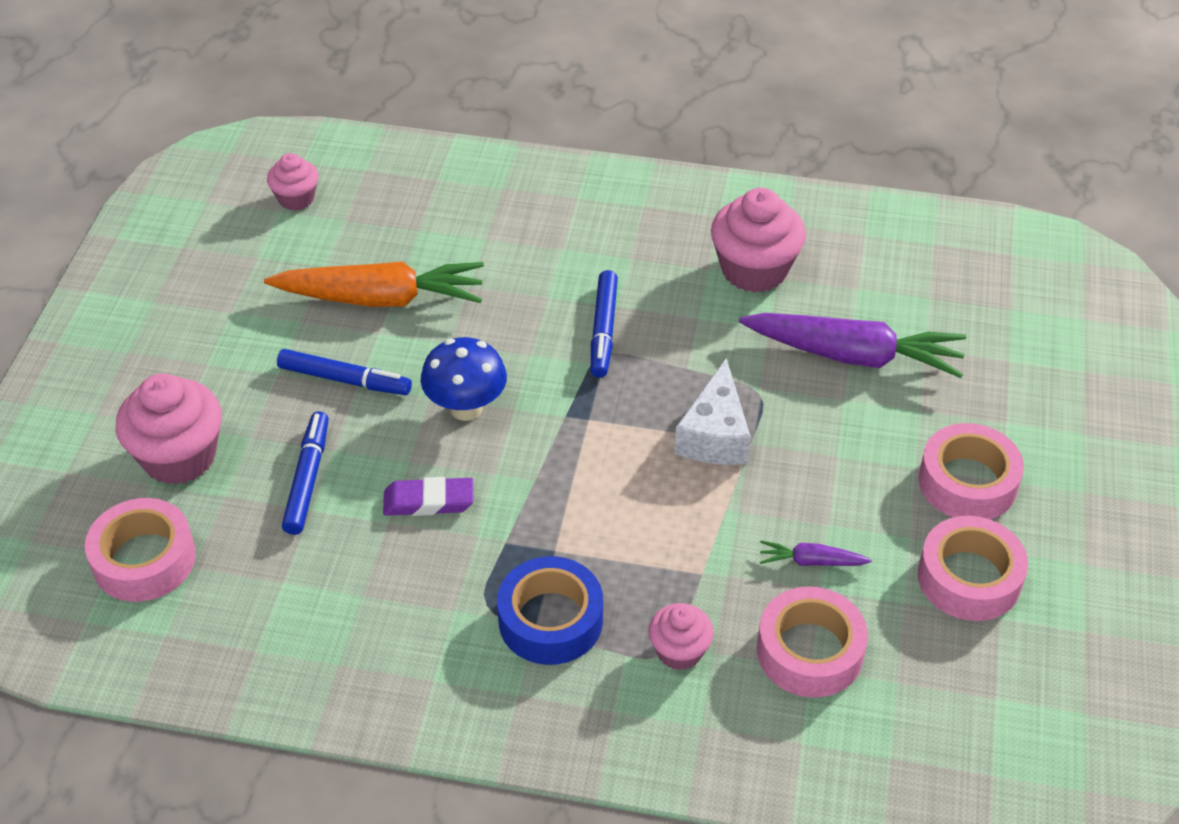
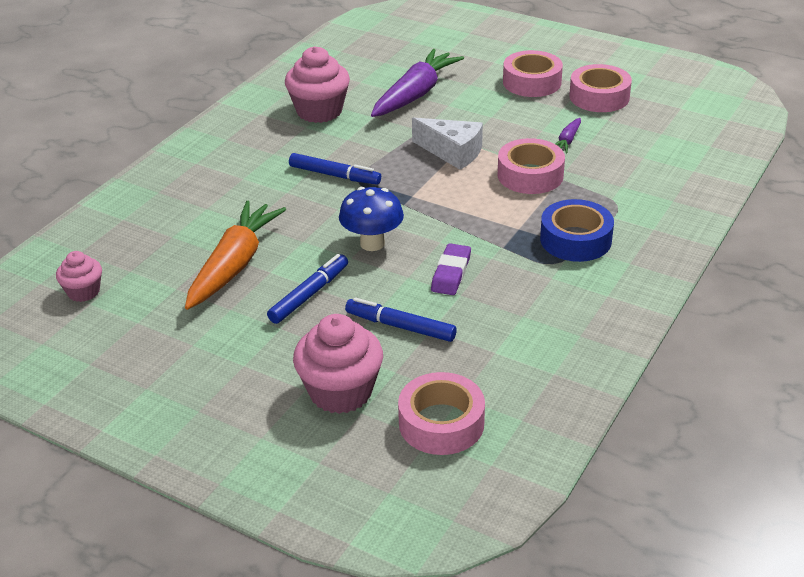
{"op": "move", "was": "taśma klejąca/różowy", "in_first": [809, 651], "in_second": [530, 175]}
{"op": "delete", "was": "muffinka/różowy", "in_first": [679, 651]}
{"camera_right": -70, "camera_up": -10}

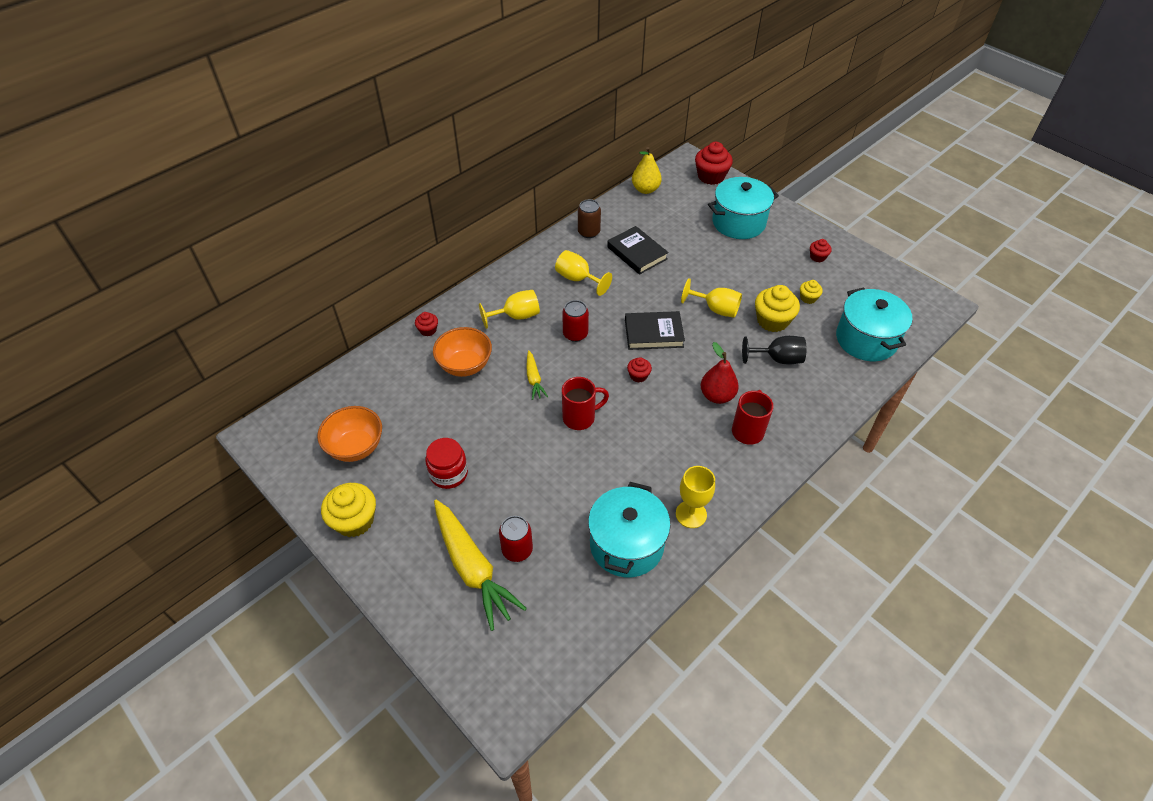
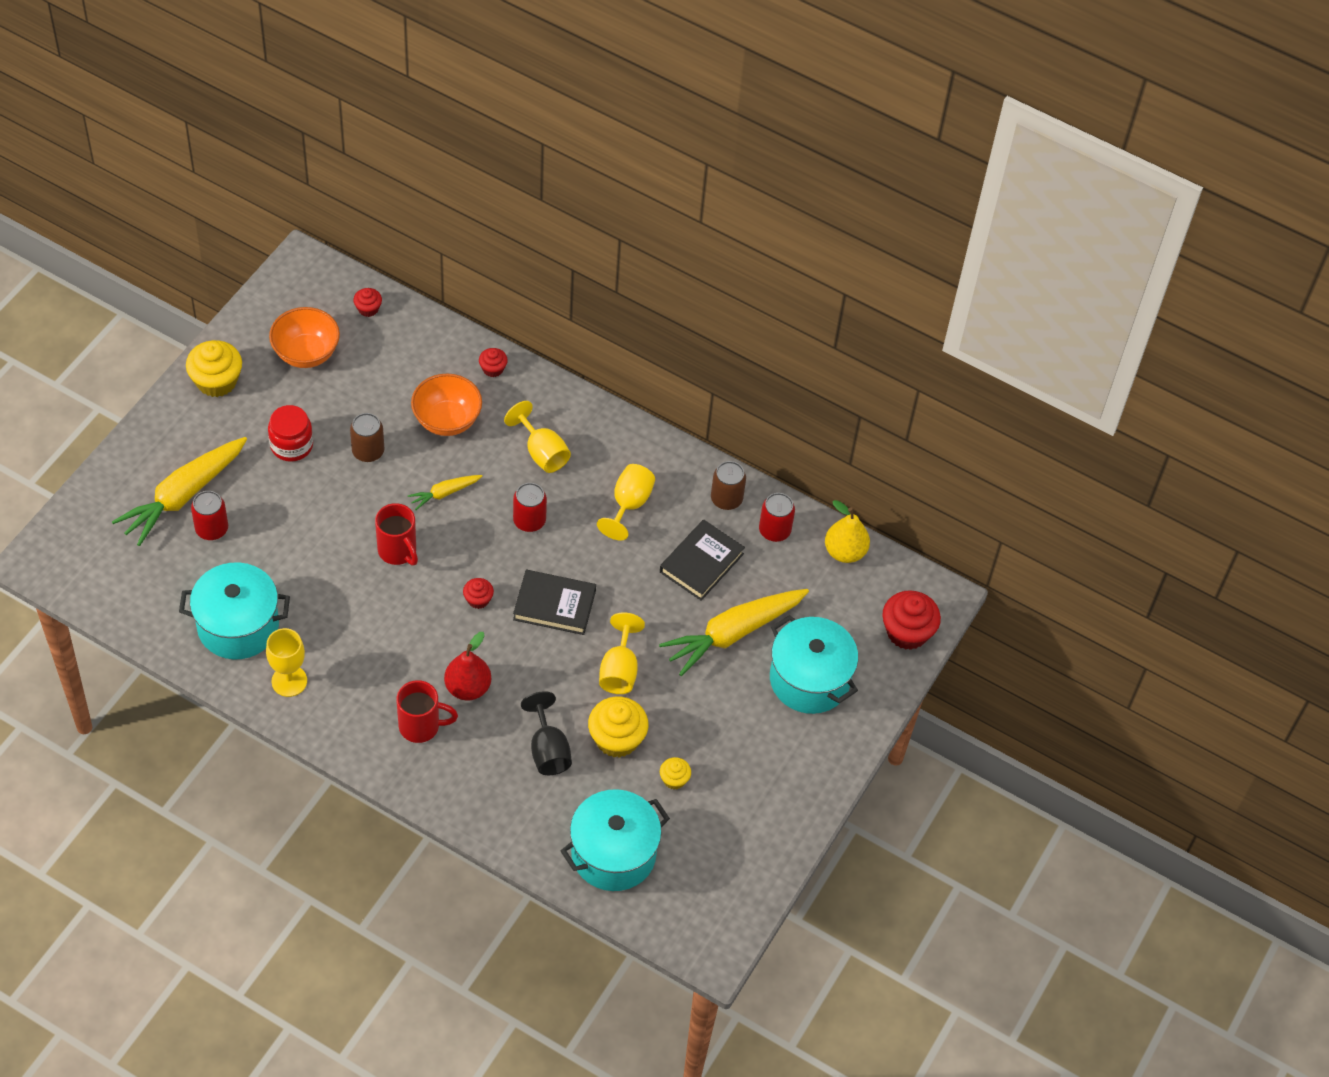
{"op": "insert", "now": "puszka/brązowy", "in_second": [368, 451]}
{"op": "move", "was": "muffinka/czerwony", "in_first": [817, 257], "in_second": [368, 309]}
{"op": "rotate", "was": "książka/czarny", "in_first": [653, 333], "in_second": [554, 605], "clockwise": -60}
{"op": "insert", "now": "marchewka/żółty", "in_second": [733, 634]}
{"op": "insert", "now": "puszka/czerwony", "in_second": [774, 530]}
{"camera_right": 70, "camera_up": 5}

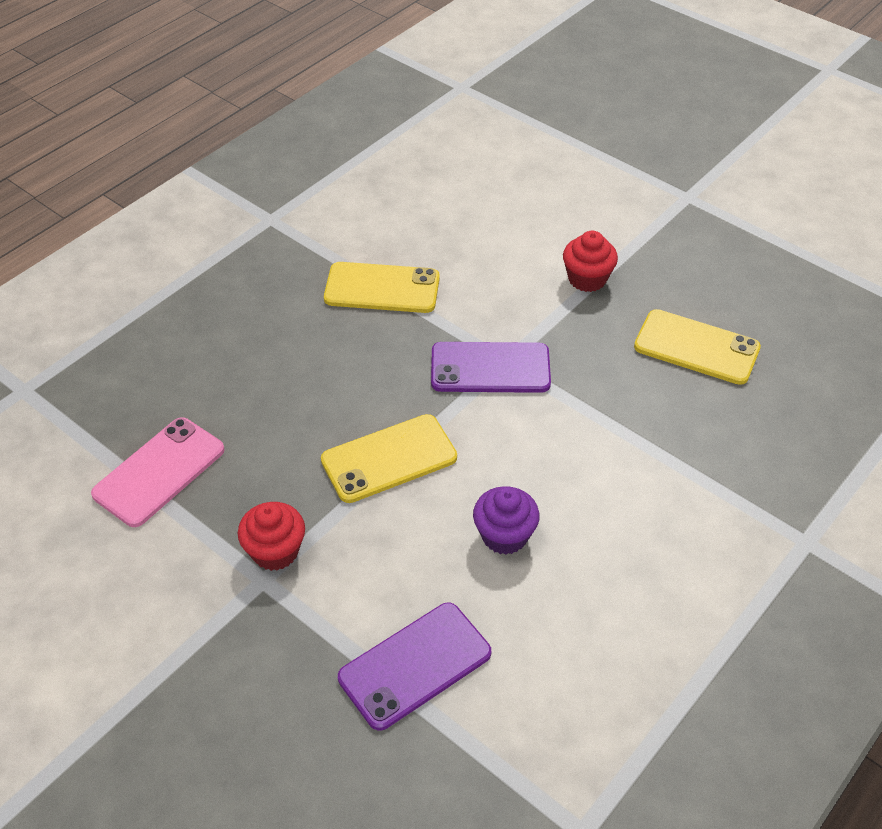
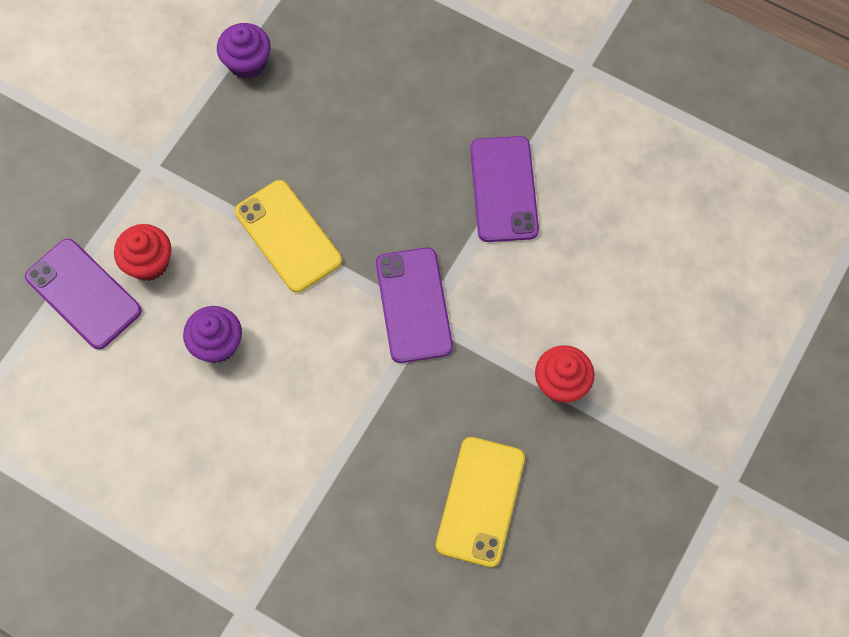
{"op": "move", "was": "muffinka/czerwony", "in_first": [275, 551], "in_second": [148, 263]}
{"op": "replace", "was": "telefon/różowy", "now": "muffinka/fioletowy", "in_first": [159, 472], "in_second": [247, 63]}
{"op": "recolor", "was": "telefon/żółty", "now": "telefon/fioletowy", "in_first": [382, 288], "in_second": [503, 189]}
{"camera_right": 80, "camera_up": 20}

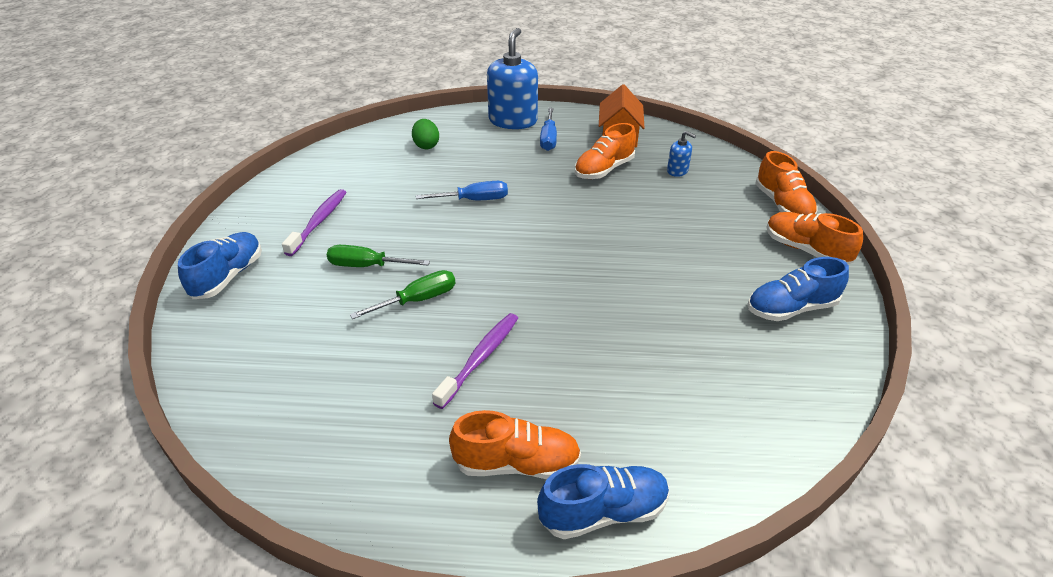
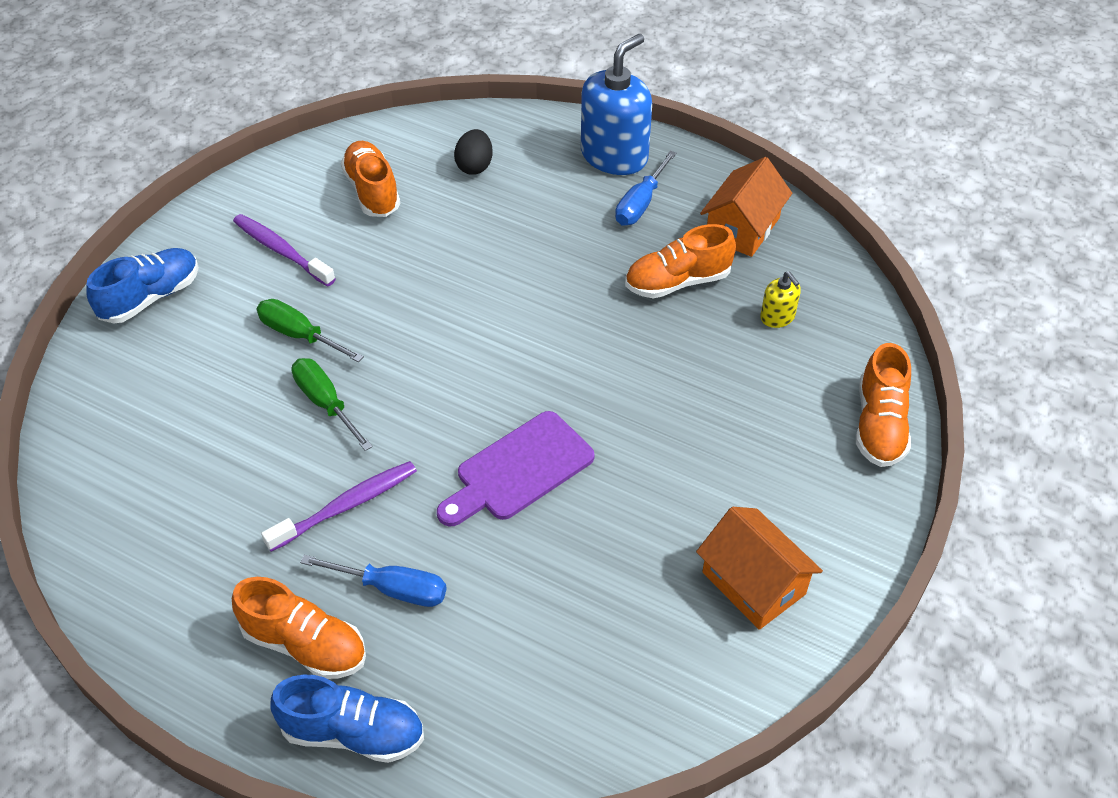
{"op": "rotate", "was": "szczoteczka do zębów/fioletowy", "in_first": [318, 222], "in_second": [282, 251], "clockwise": -90}
{"op": "rotate", "was": "śrubokręt/zielony", "in_first": [417, 300], "in_second": [326, 403], "clockwise": -120}
{"op": "move", "was": "śrubokręt/niebieski", "in_first": [474, 200], "in_second": [392, 589]}
{"op": "move", "was": "but/pomarańczowy", "in_first": [806, 250], "in_second": [372, 191]}
{"op": "insert", "now": "deska do krojenia/fioletowy", "in_second": [519, 470]}
{"op": "recolor", "was": "jajko/zielony", "now": "jajko/czarny", "in_first": [426, 145], "in_second": [474, 166]}
{"op": "replace", "was": "but/niebieski", "now": "domek/pomarańczowy", "in_first": [791, 308], "in_second": [753, 583]}
{"op": "recolor", "was": "dozownik mydła/niebieski", "now": "dozownik mydła/żółty", "in_first": [677, 171], "in_second": [777, 317]}
{"camera_right": 25, "camera_up": 10}

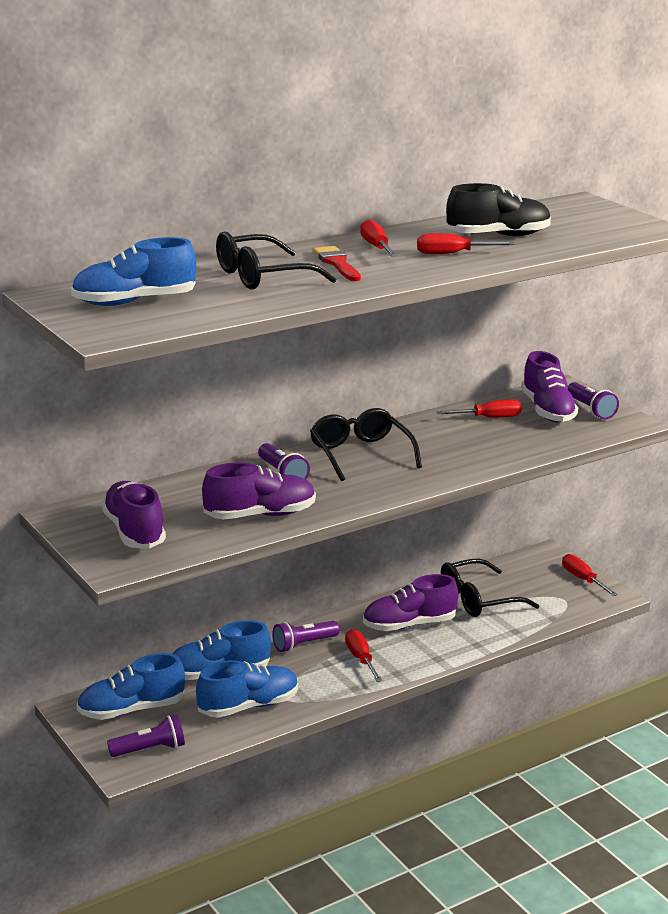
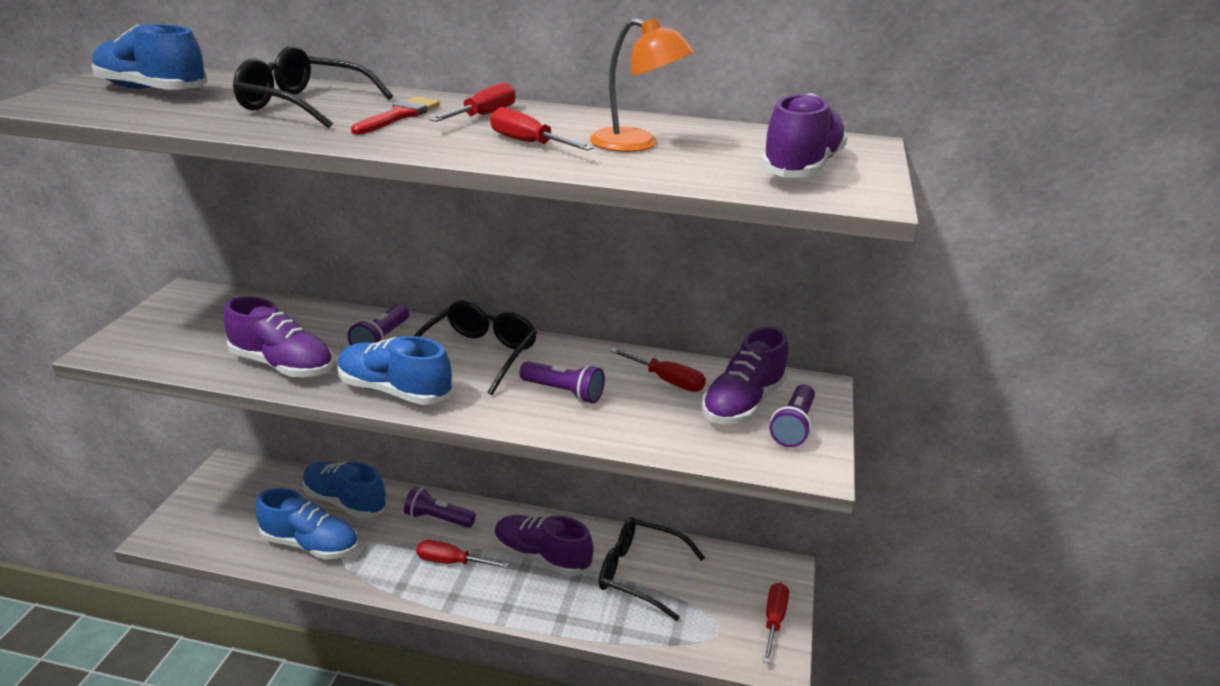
{"op": "move", "was": "but/niebieski", "in_first": [131, 710], "in_second": [394, 391]}
{"op": "rotate", "was": "śrubokręt/czerwony", "in_first": [361, 659], "in_second": [452, 562], "clockwise": -105}
{"op": "move", "was": "latarka/fioletowy", "in_first": [149, 749], "in_second": [563, 392]}
{"op": "replace", "was": "but/czarny", "now": "lampka/pomarańczowy", "in_first": [498, 236], "in_second": [637, 144]}
{"op": "move", "was": "but/fioletowy", "in_first": [134, 531], "in_second": [801, 168]}
{"camera_right": 45, "camera_up": 5}

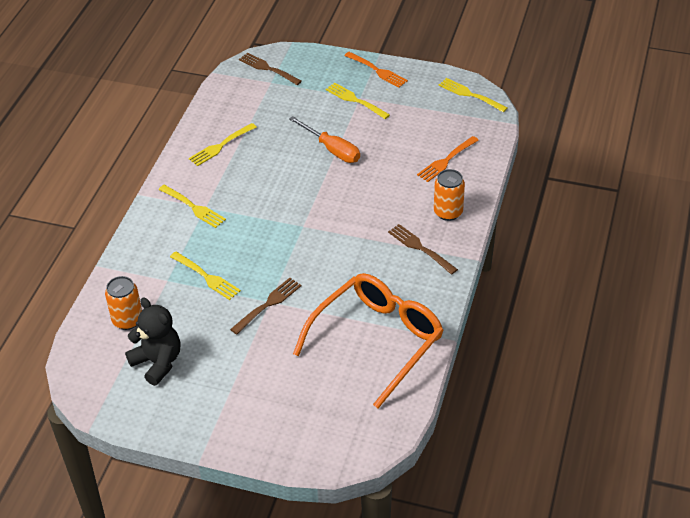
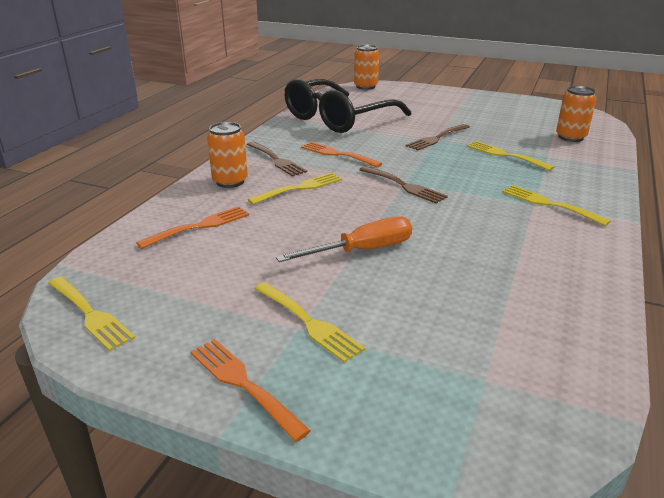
{"op": "move", "was": "widelec/żółty", "in_first": [220, 146], "in_second": [299, 188]}
{"op": "rotate", "was": "śrubokręt/pomarańczowy", "in_first": [332, 149], "in_second": [362, 250], "clockwise": 105}
{"op": "recolor", "was": "okulary/pomarańczowy", "now": "okulary/czarny", "in_first": [377, 341], "in_second": [338, 118]}
{"op": "insert", "now": "widelec/pomarańczowy", "in_second": [337, 154]}
{"op": "insert", "now": "puszka/pomarańczowy", "in_second": [365, 86]}
{"op": "move", "was": "widelec/brązowy", "in_first": [268, 68], "in_second": [404, 186]}
{"op": "delete", "was": "miś/czarny", "in_first": [157, 362]}
{"camera_right": -175, "camera_up": -15}

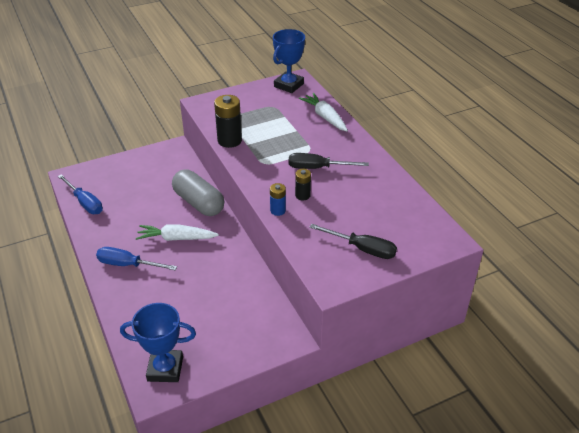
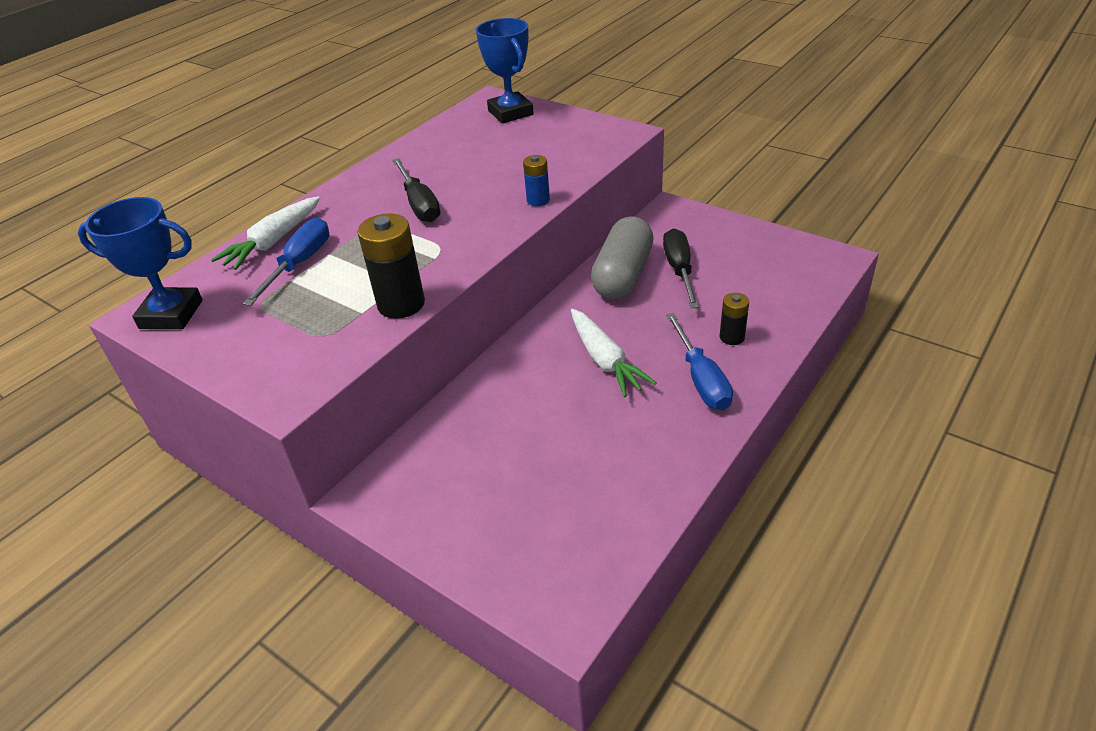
{"op": "move", "was": "śrubokręt/niebieski", "in_first": [85, 203], "in_second": [299, 264]}
{"op": "move", "was": "puchar/niebieski", "in_first": [165, 369], "in_second": [510, 113]}
{"op": "move", "was": "kapsułka/szary", "in_first": [199, 203], "in_second": [622, 275]}
{"op": "move", "was": "śrubokręt/czarny", "in_first": [362, 249], "in_second": [679, 270]}
{"op": "move", "was": "bateria/czarny", "in_first": [302, 195], "in_second": [732, 337]}
{"camera_right": -115, "camera_up": 0}

